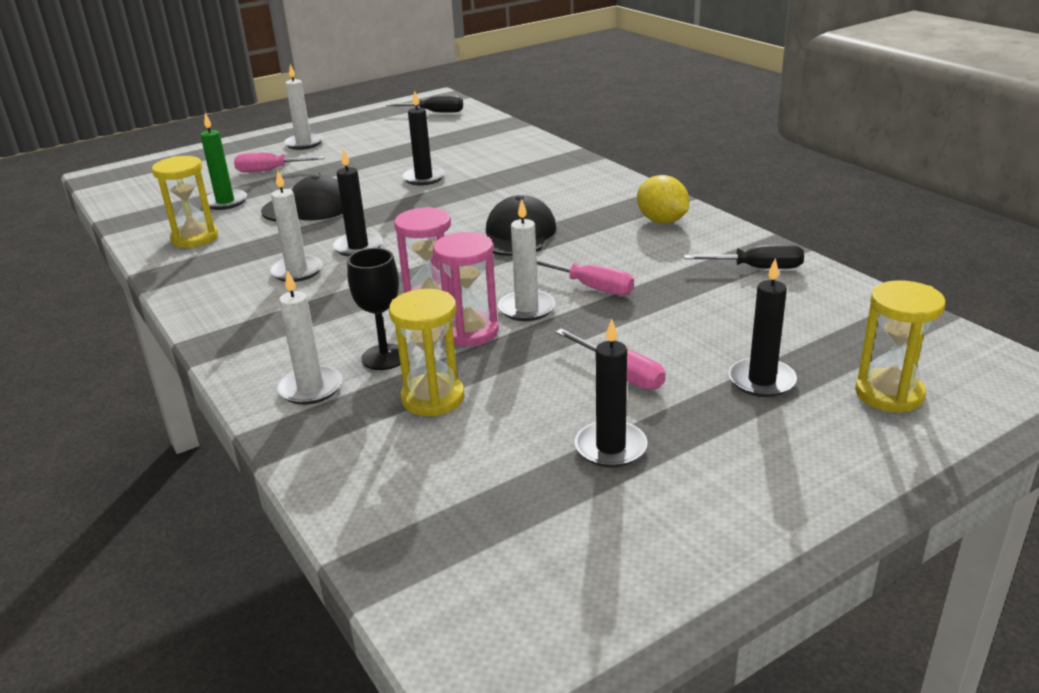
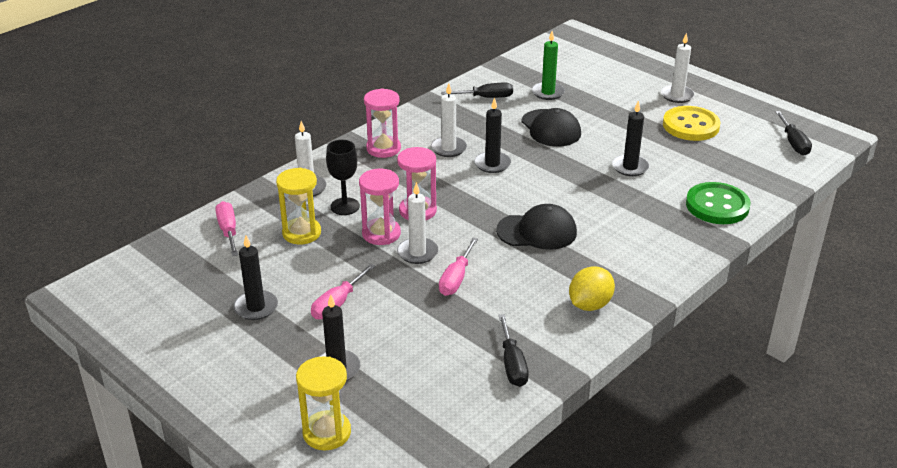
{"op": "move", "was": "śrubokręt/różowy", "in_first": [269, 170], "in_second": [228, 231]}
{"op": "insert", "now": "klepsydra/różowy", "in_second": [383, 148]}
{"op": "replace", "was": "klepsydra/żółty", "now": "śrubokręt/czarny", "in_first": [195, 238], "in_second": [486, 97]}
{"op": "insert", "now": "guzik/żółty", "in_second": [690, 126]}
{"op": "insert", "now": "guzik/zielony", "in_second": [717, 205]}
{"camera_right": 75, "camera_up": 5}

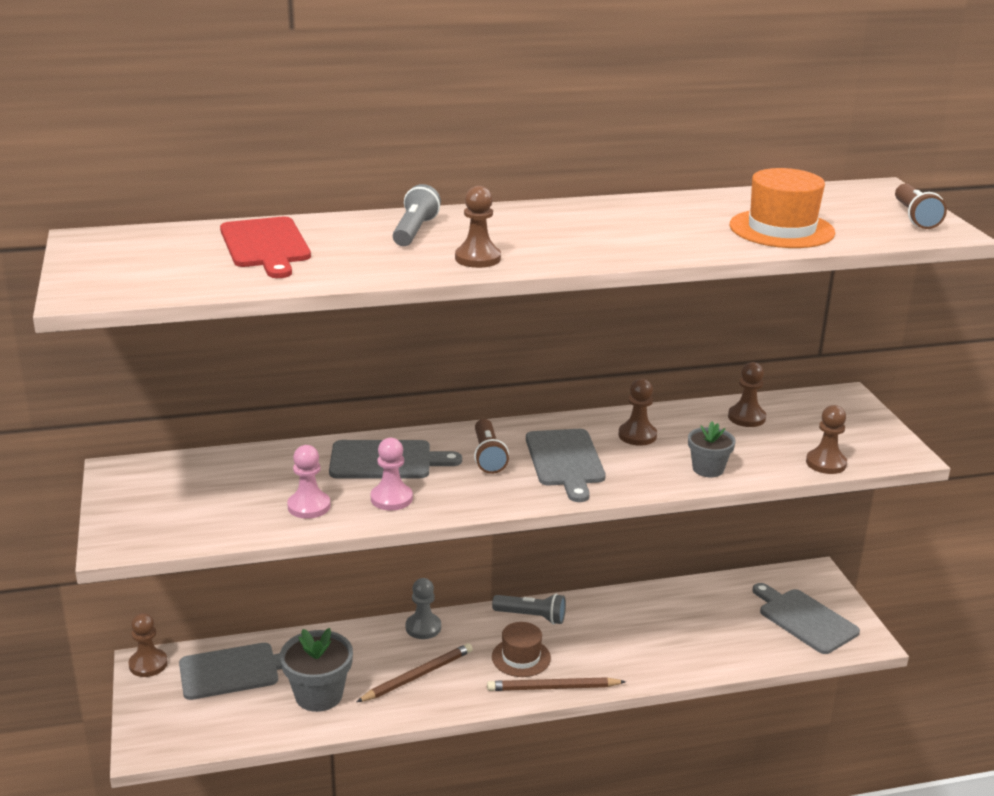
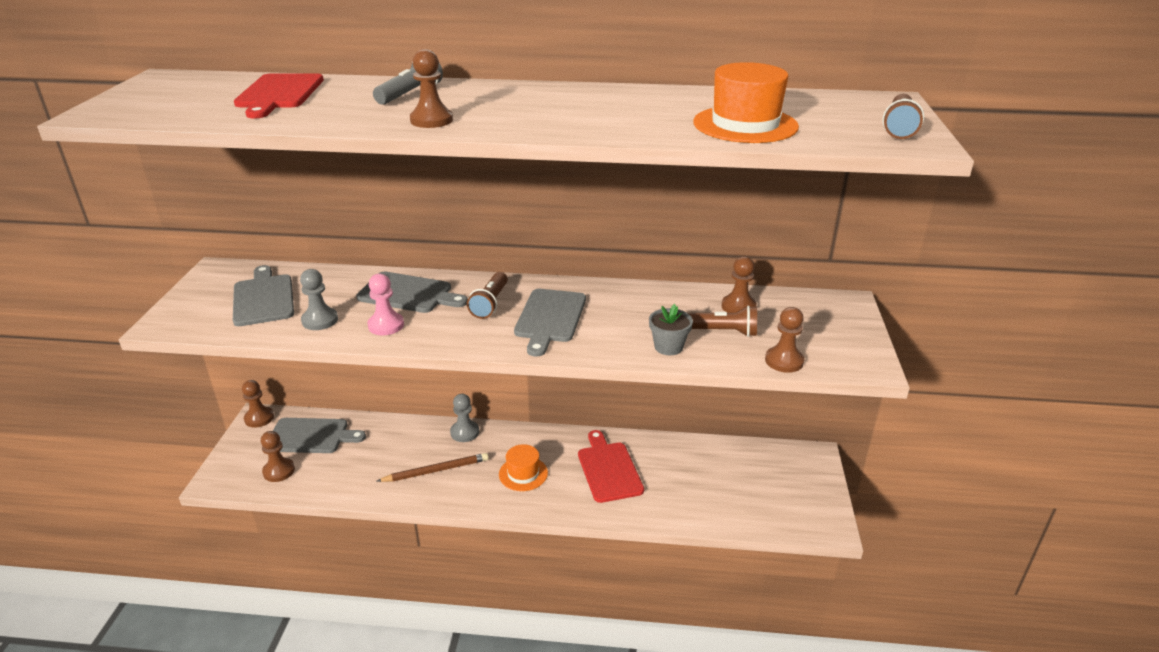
{"op": "move", "was": "deska do krojenia/szary", "in_first": [805, 619], "in_second": [263, 298]}
{"op": "move", "was": "pionek/brązowy", "in_first": [637, 435], "in_second": [279, 471]}
{"op": "recolor", "was": "pionek/różowy", "now": "pionek/szary", "in_first": [309, 506], "in_second": [320, 320]}
{"op": "recolor", "was": "kapelusz/brązowy", "now": "kapelusz/pomarańczowy", "in_first": [521, 657], "in_second": [523, 473]}
{"op": "insert", "now": "deska do krojenia/czerwony", "in_second": [608, 469]}
{"op": "insert", "now": "latarka/brązowy", "in_second": [722, 331]}
{"op": "delete", "was": "doniczka/szary", "in_first": [319, 695]}
{"op": "delete", "was": "ołówek/brązowy", "in_first": [553, 687]}
{"op": "delete", "was": "latarka/szary", "in_first": [531, 616]}
{"camera_right": 20, "camera_up": 5}

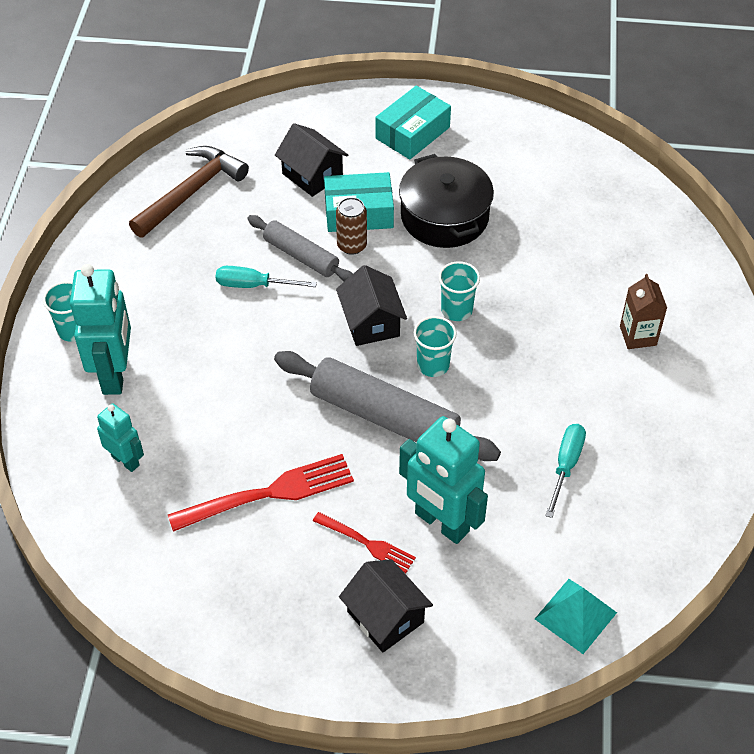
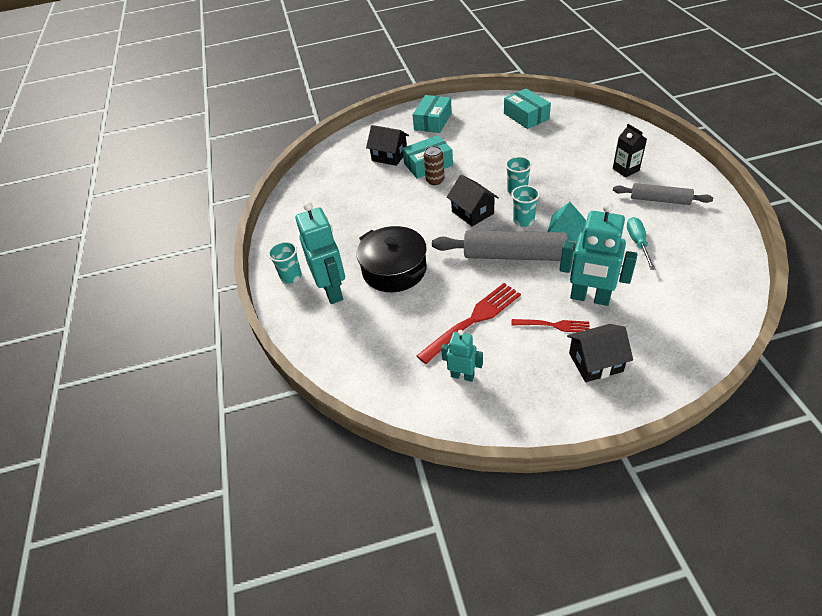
{"op": "move", "was": "garnek/czarny", "in_first": [444, 216], "in_second": [394, 269]}
{"op": "move", "was": "robot/turkusowy", "in_first": [125, 460], "in_second": [462, 376]}
{"op": "insert", "now": "pudełko/turkusowy", "in_second": [526, 116]}
{"op": "move", "was": "piramida/turkusowy", "in_first": [576, 615], "in_second": [566, 228]}
{"op": "rotate", "was": "domek/czarny", "in_first": [385, 617], "in_second": [595, 362], "clockwise": -45}
{"op": "recolor", "was": "karton mleka/brązowy", "now": "karton mleka/czarny", "in_first": [638, 336], "in_second": [625, 169]}
{"op": "move", "was": "wałek do ciasta/szary", "in_first": [301, 256], "in_second": [660, 200]}
{"op": "delete", "was": "młotek/brązowy", "in_first": [192, 192]}
{"op": "delete", "was": "śrubokręt/turkusowy", "in_first": [254, 285]}
{"camera_right": -15, "camera_up": -5}

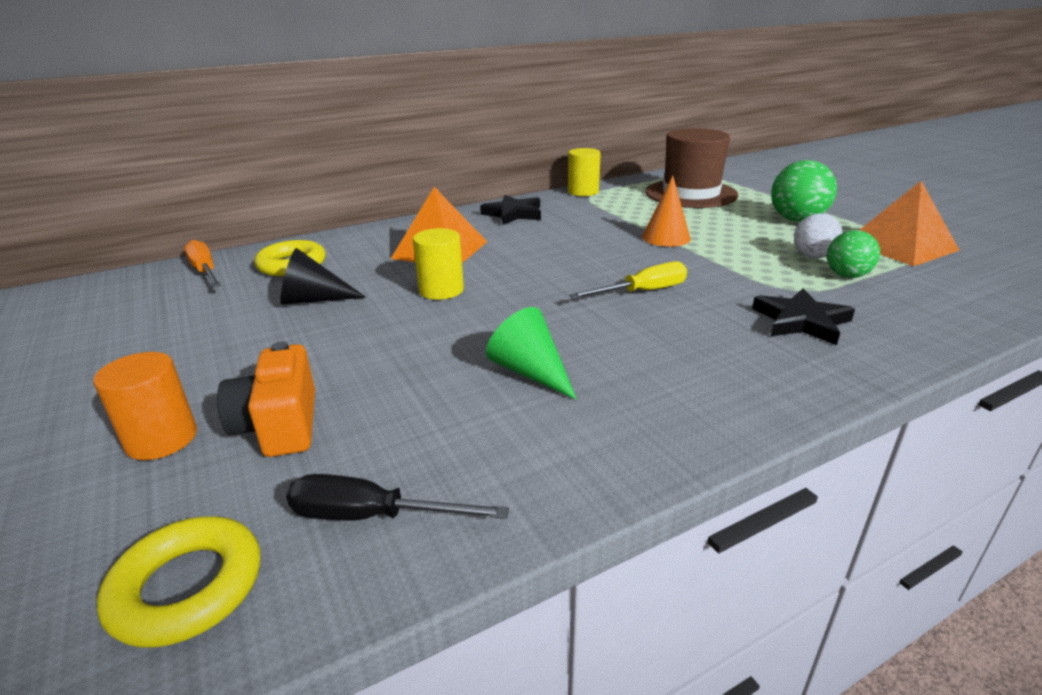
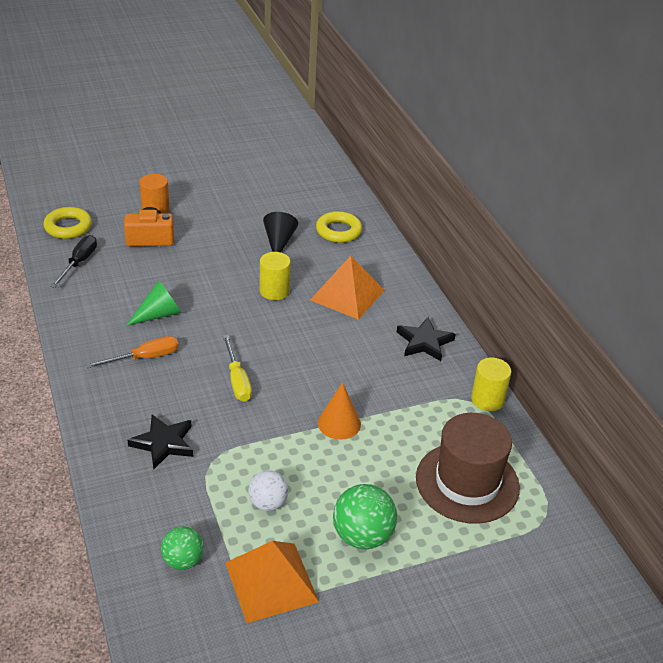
{"op": "move", "was": "śrubokręt/pomarańczowy", "in_first": [205, 271], "in_second": [144, 358]}
{"op": "move", "was": "piłka/zielony", "in_first": [847, 275], "in_second": [183, 560]}
{"camera_right": 95, "camera_up": 10}

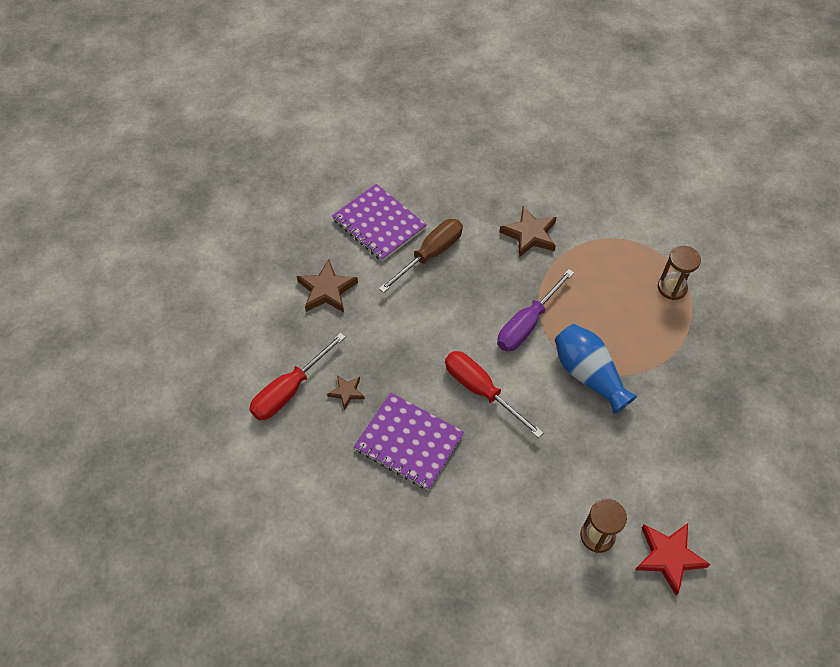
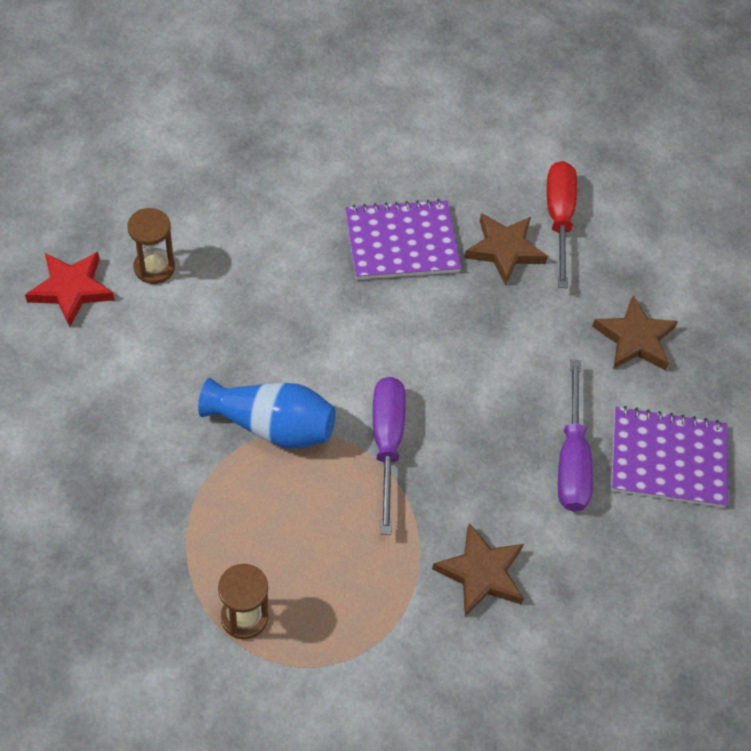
{"op": "resize", "was": "gwiazda/brązowy", "in_first": [346, 392], "in_second": [504, 250], "ratio": 1.76}
{"op": "recolor", "was": "śrubokręt/brązowy", "now": "śrubokręt/fioletowy", "in_first": [430, 254], "in_second": [571, 458]}
{"op": "delete", "was": "śrubokręt/czerwony", "in_first": [481, 391]}
{"camera_right": 135, "camera_up": 0}

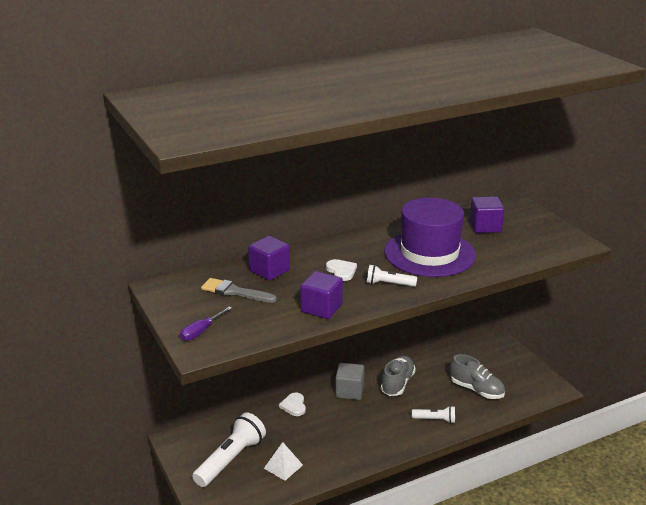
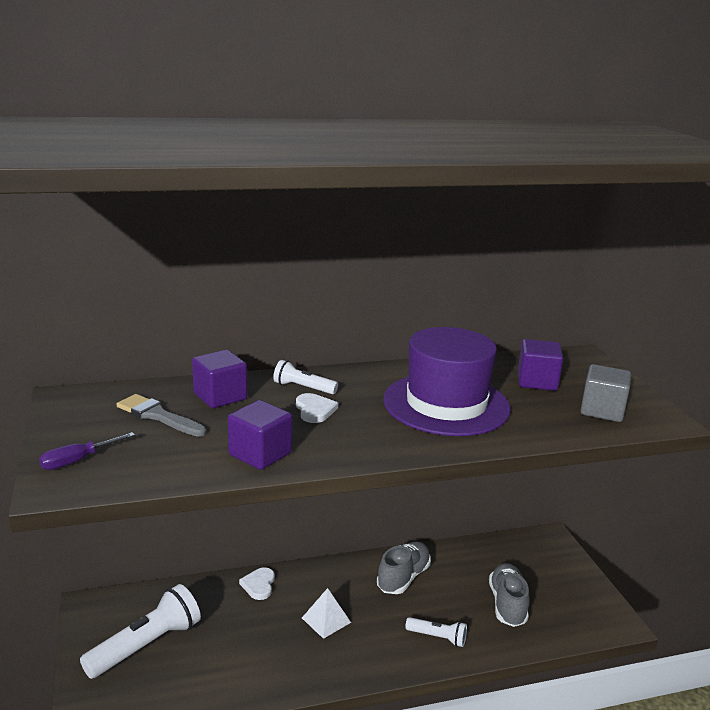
{"op": "move", "was": "latarka/biały", "in_first": [389, 284], "in_second": [303, 388]}
{"op": "move", "was": "piramida/biały", "in_first": [283, 466], "in_second": [326, 620]}
{"op": "rotate", "was": "but/szary", "in_first": [476, 390], "in_second": [507, 604], "clockwise": -135}
{"op": "move", "was": "sześcian/szary", "in_first": [349, 391], "in_second": [602, 410]}
{"camera_right": 10, "camera_up": -5}

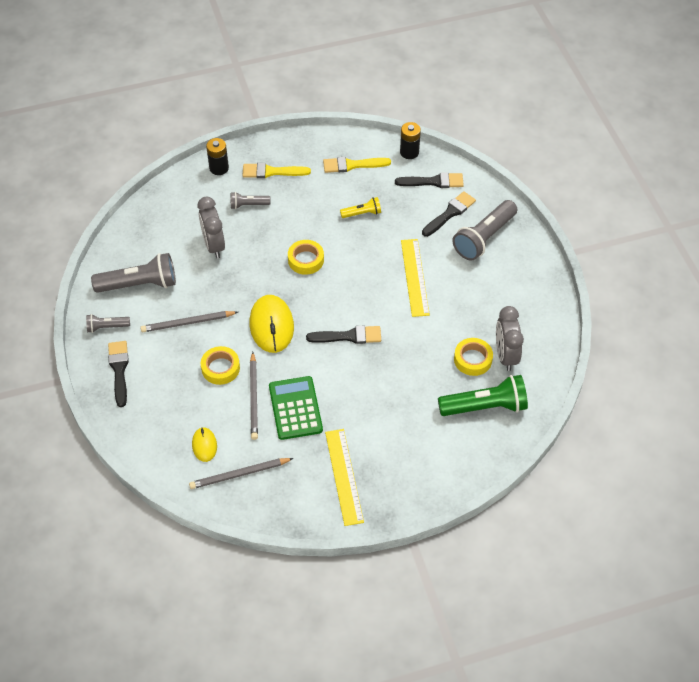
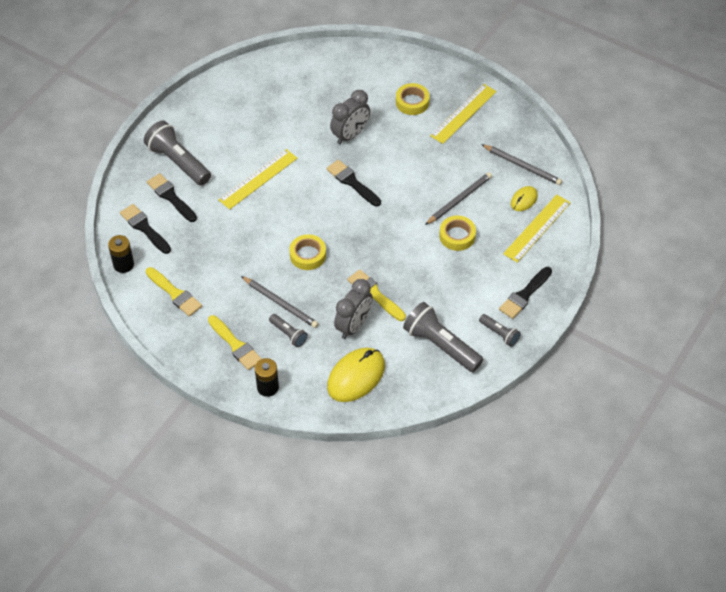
{"op": "rotate", "was": "latarka/szary", "in_first": [484, 238], "in_second": [178, 162], "clockwise": -135}
{"op": "rotate", "was": "pędzel/czarny", "in_first": [450, 213], "in_second": [171, 197], "clockwise": 45}
{"op": "move", "was": "ołówek/szary", "in_first": [187, 323], "in_second": [280, 303]}
{"op": "move", "was": "myszka/żółty", "in_first": [271, 325], "in_second": [356, 376]}
{"op": "move", "was": "budzik/szary", "in_first": [505, 355], "in_second": [350, 135]}
{"op": "insert", "now": "pędzel/żółty", "in_second": [374, 294]}
{"op": "move", "was": "taśma klejąca/żółty", "in_first": [473, 359], "in_second": [412, 102]}
{"op": "insert", "now": "linijka/żółty", "in_second": [537, 228]}
{"op": "delete", "was": "kalkulator/zielony", "in_first": [295, 408]}
{"op": "delete", "was": "latarka/żółty", "in_first": [362, 213]}
{"op": "delete", "was": "latarka/zielony", "in_first": [485, 406]}
{"camera_right": -130, "camera_up": 0}

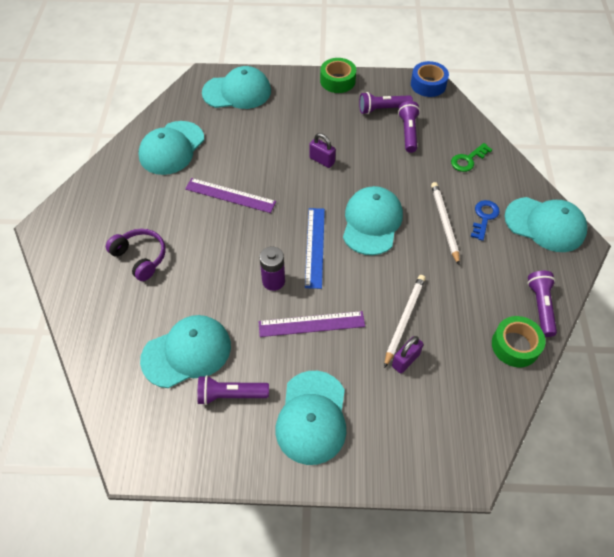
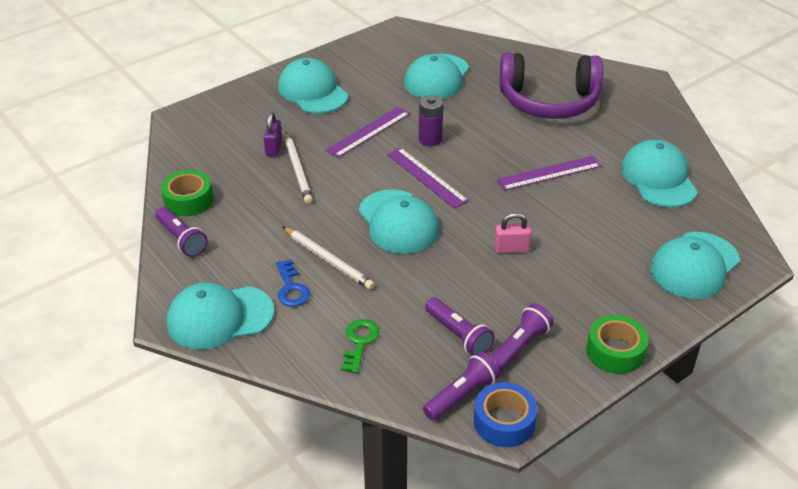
{"op": "recolor", "was": "linijka/niebieski", "now": "linijka/fioletowy", "in_first": [315, 247], "in_second": [426, 177]}
{"op": "move", "was": "latarka/fioletowy", "in_first": [231, 395], "in_second": [461, 395]}
{"op": "recolor", "was": "kłódka/fioletowy", "now": "kłódka/różowy", "in_first": [322, 160], "in_second": [511, 249]}
{"op": "resize", "was": "słuchawki/fioletowy", "in_first": [140, 257], "in_second": [549, 101], "ratio": 1.86}
{"camera_right": 140, "camera_up": -15}

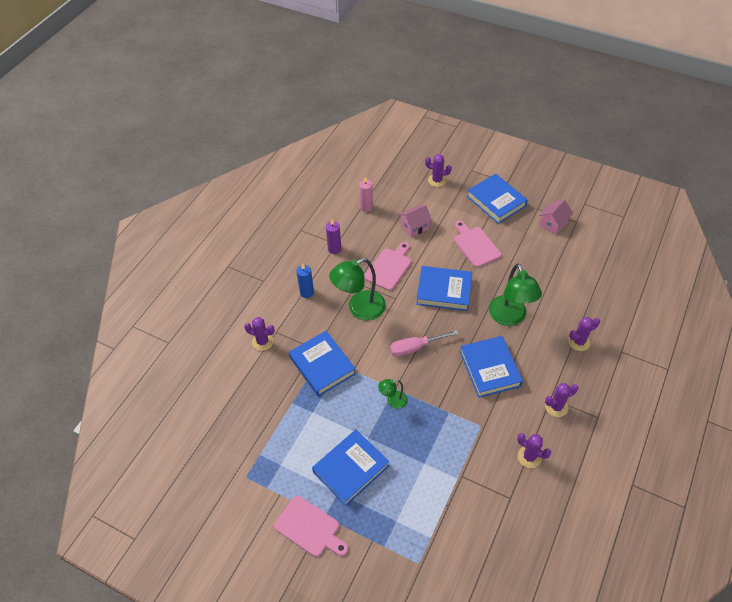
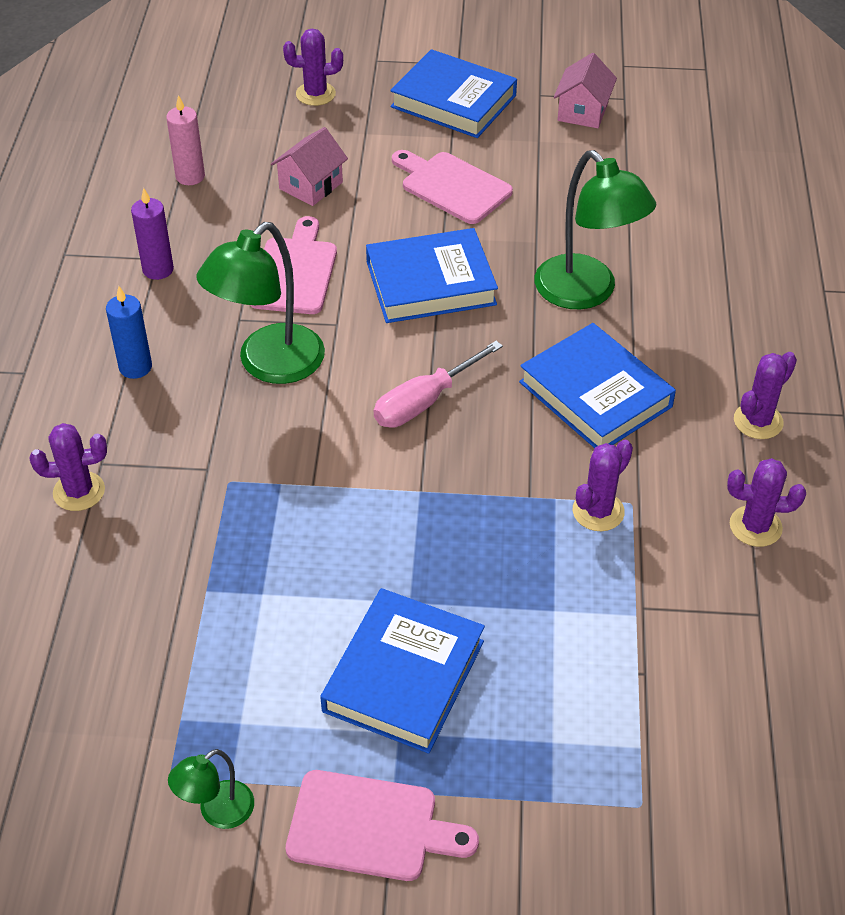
{"op": "move", "was": "lampka/zielony", "in_first": [393, 401], "in_second": [217, 812]}
{"op": "move", "was": "kaktus/fioletowy", "in_first": [579, 342], "in_second": [598, 511]}
{"op": "delete", "was": "książka/niebieski", "in_first": [322, 365]}
{"camera_right": -25, "camera_up": -5}

